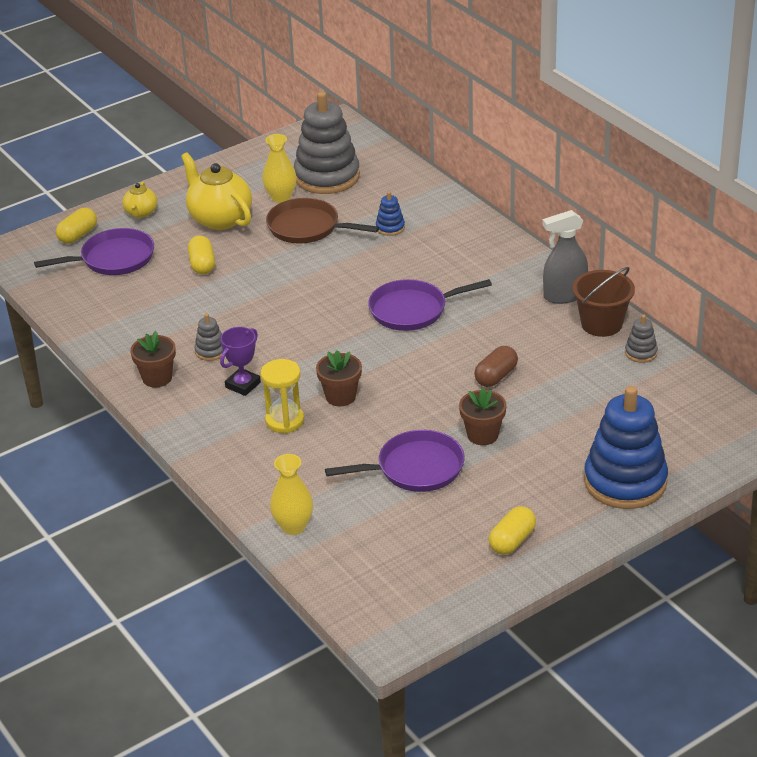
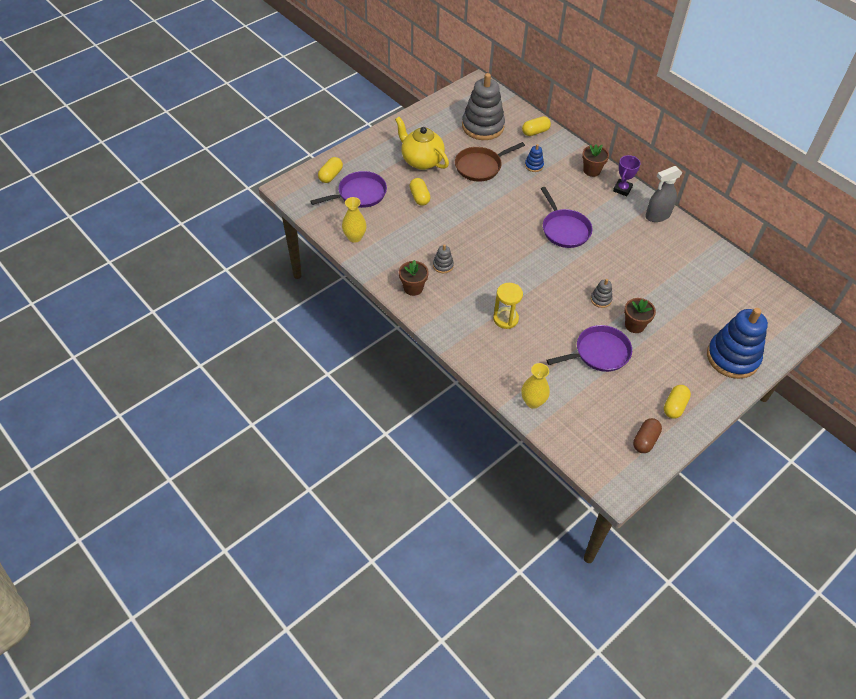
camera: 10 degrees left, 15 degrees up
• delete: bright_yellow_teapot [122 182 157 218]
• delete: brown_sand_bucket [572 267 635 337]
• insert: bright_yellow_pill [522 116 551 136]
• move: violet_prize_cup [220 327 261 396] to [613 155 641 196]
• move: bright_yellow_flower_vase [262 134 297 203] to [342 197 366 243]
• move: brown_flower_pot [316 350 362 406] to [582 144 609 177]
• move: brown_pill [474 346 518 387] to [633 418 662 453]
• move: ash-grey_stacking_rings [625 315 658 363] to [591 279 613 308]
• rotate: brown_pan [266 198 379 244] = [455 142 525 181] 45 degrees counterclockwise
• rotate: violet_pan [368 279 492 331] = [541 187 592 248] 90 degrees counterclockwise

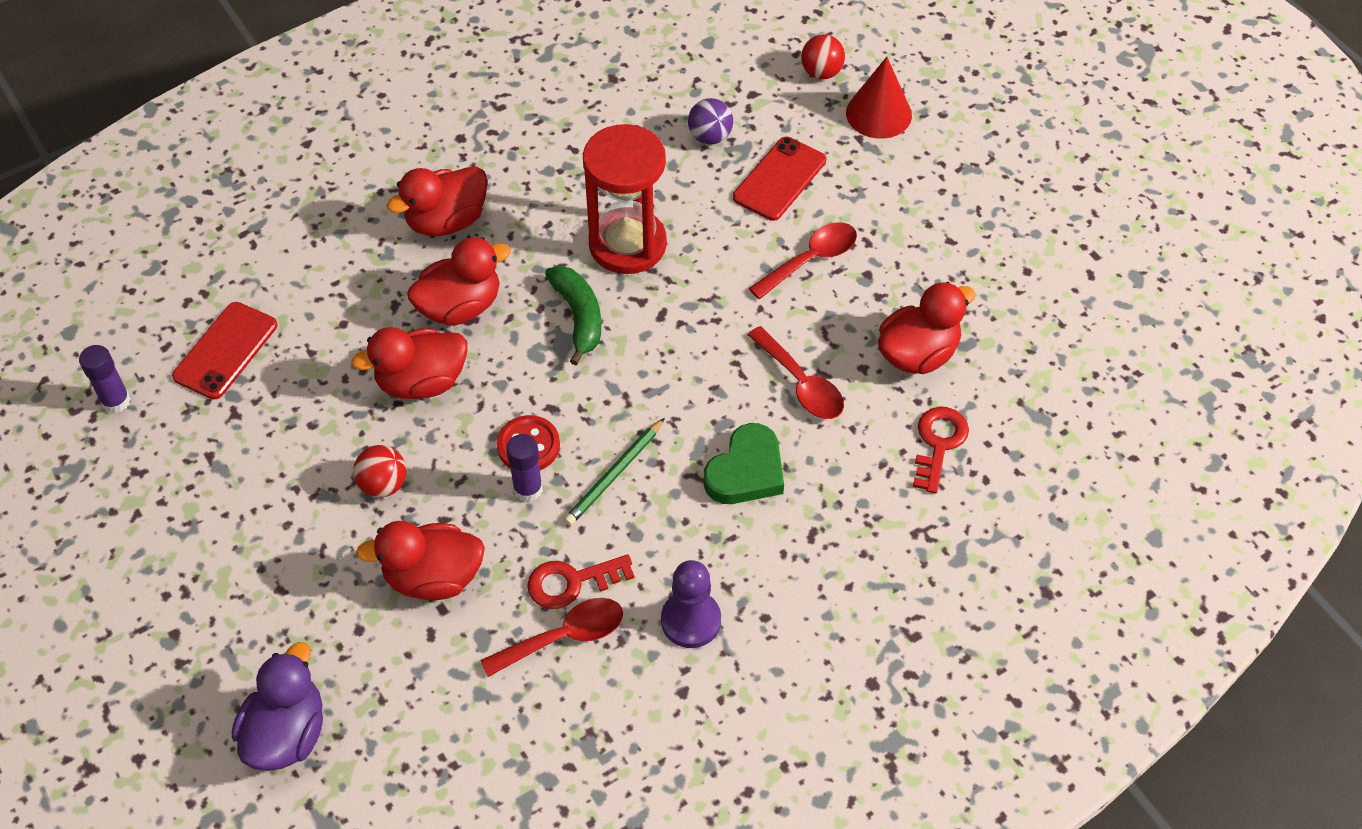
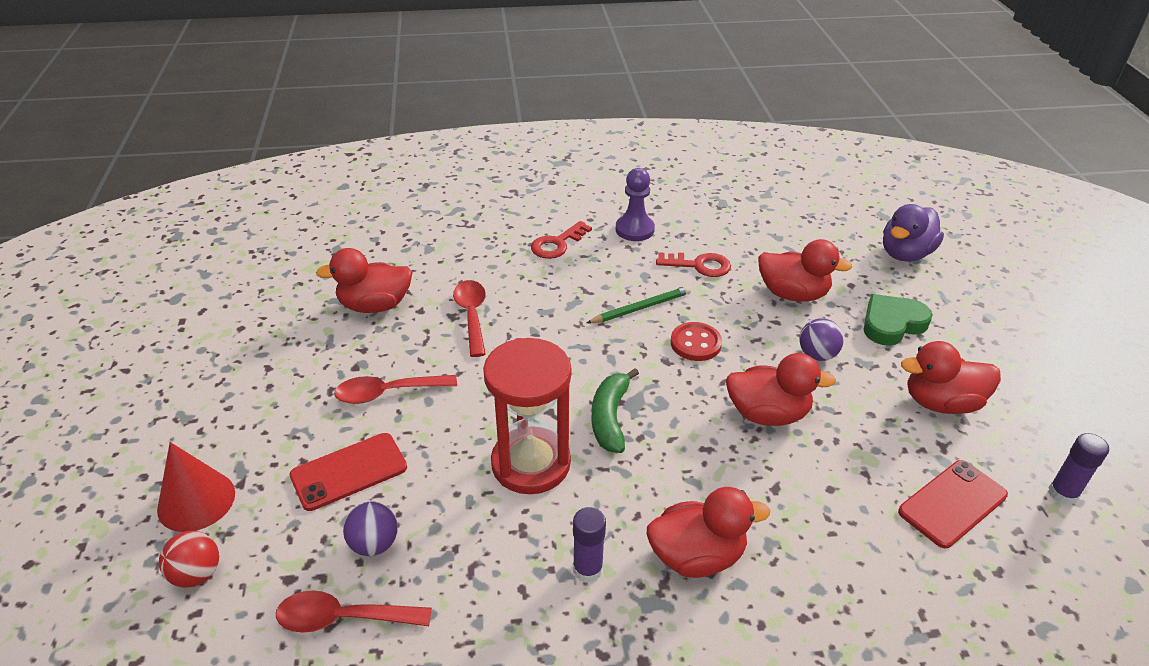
camera: 155 degrees left, 15 degrees down
• move: scarlet_toy_duck [407 237 511 325] to [901 341 1001 414]
• move: scarlet_teaspoon [481 598 623 677] to [276 591 432 633]
• move: violet_glue [506 434 543 502] to [573 507 606 583]
• move: green_heart [704 423 784 504] to [864 294 933 346]
• move: scarlet_latchkey [913 407 969 494] to [531 221 592 259]
• recolor: scarlet_play_ball [353 445 407 497] to violet_play_ball [799 318 844 361]

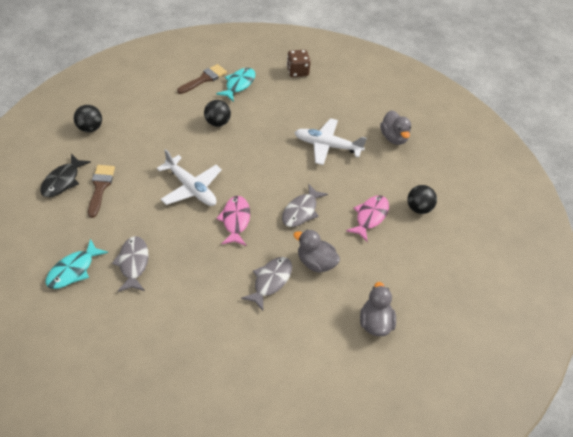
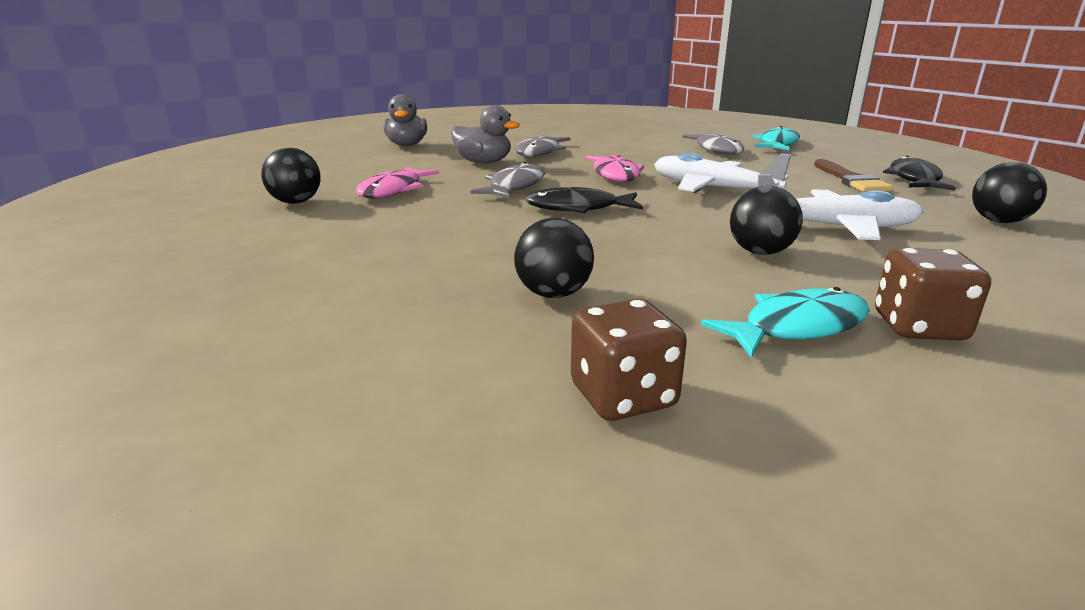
camera: 175 degrees right, 25 degrees down
• delete: ash-grey_toy_duck [380 110 411 145]
• insert: ebony_play_ball [514 218 594 298]
• insert: ebony_fish [525 187 643 213]
• move: snow-white_toy_plane [294 118 367 165] to [758 174 924 240]
• replace: brown_paint_brush [177 64 227 94] to brown_dice [875 248 991 340]
• rotate: aqua_fish [216 68 255 102] = [701 287 870 358] 135 degrees counterclockwise

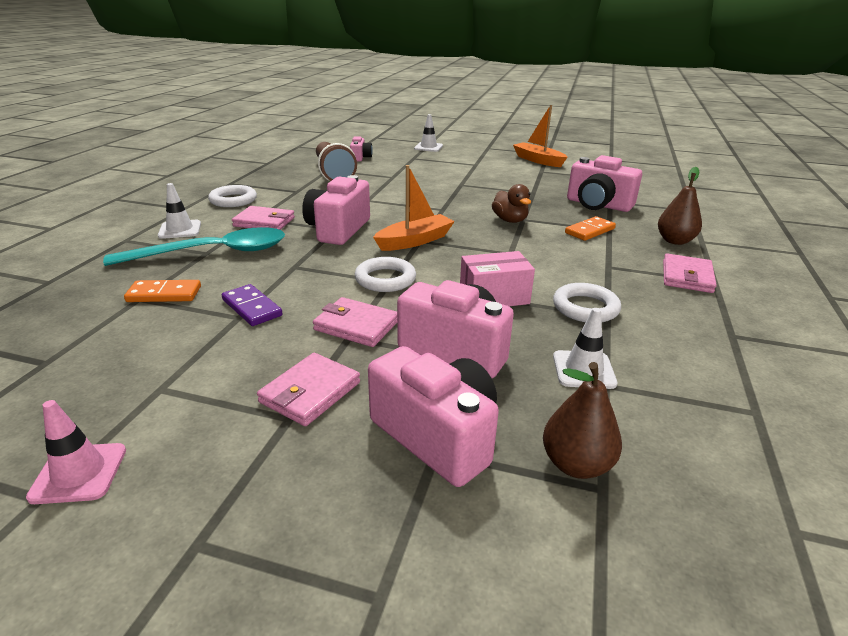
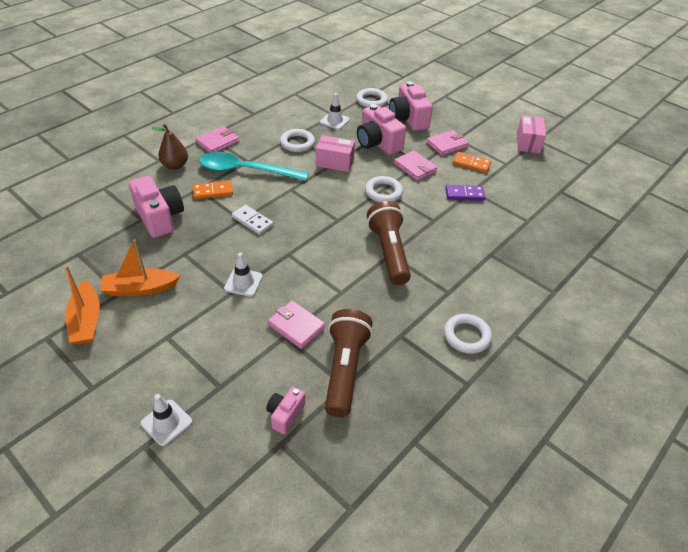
camera: 155 degrees left, 15 degrees up
• move: aqua_teaspoon [103 227 285 266] to [199 152 309 181]
• move: orange-coloured_domino_piece [124 280 201 302] to [453 152 491 173]
• move: snow-white_road_cone [158 183 201 239] to [224 253 263 297]
• move: rosy_card_wallet [232 206 295 230] to [268 300 325 349]
• move: orange-coloured_sailboat [373 165 455 251] to [100 239 180 296]
• replace: rosy_road_cone [26 400 126 504] to rosy_box [517 115 546 153]
• replace: rosy_compact_camera [302 175 370 245] to brown_torch [367 201 411 285]
• replace: brown_toy_duck [492 184 531 223] to snow-white_domino_piece [232 205 273 235]
• replace: brown_pear [543 362 622 479] to snow-white_torus [356 88 388 107]
• rotate: violet_domino_piece [222 284 283 326] = [445 185 485 201] 75 degrees counterclockwise

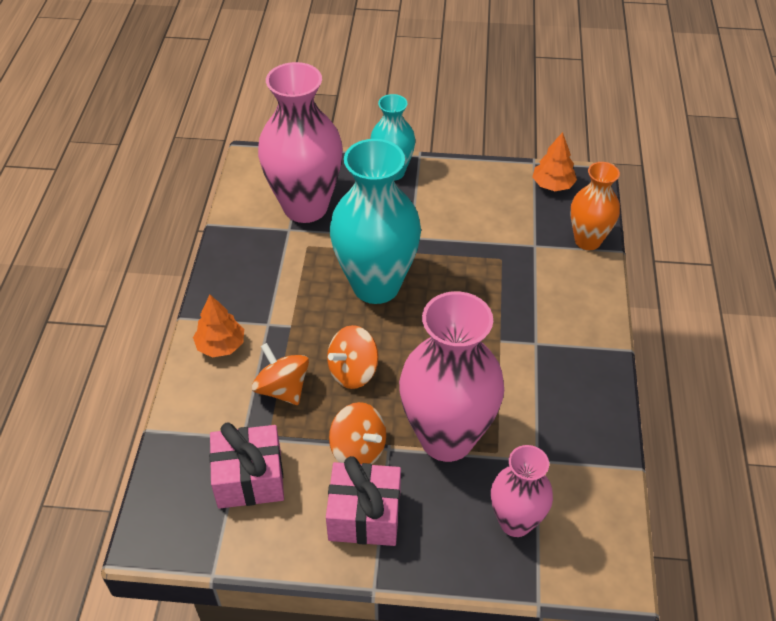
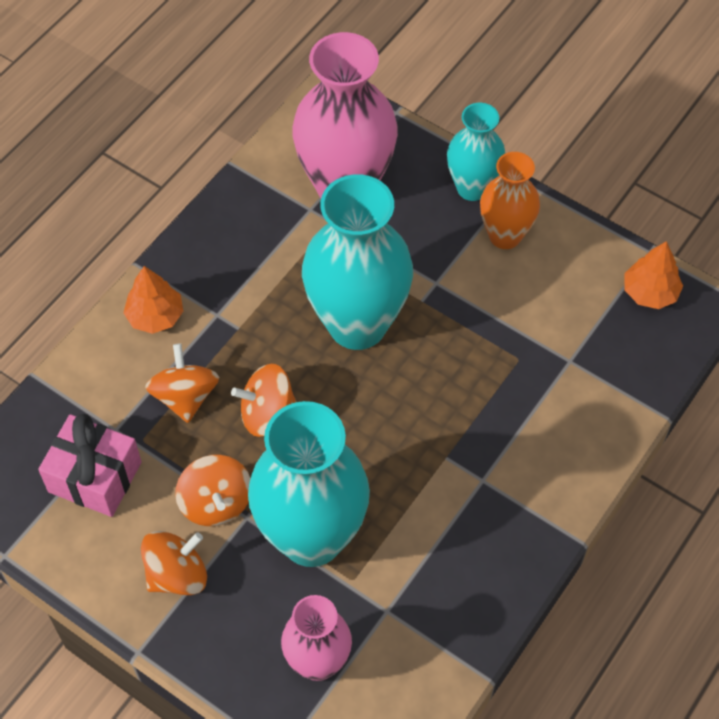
camera: 30 degrees right, 10 degrees up
• move: orange-coloured_flower_vase [570 162 620 250] to [480 152 540 249]
• replace: rosy_gift [326 456 401 546] to orange-coloured_toy_top [141 531 207 595]
• recolor: rosy_flower_vase [399 291 504 462] to aqua_flower_vase [248 401 370 567]

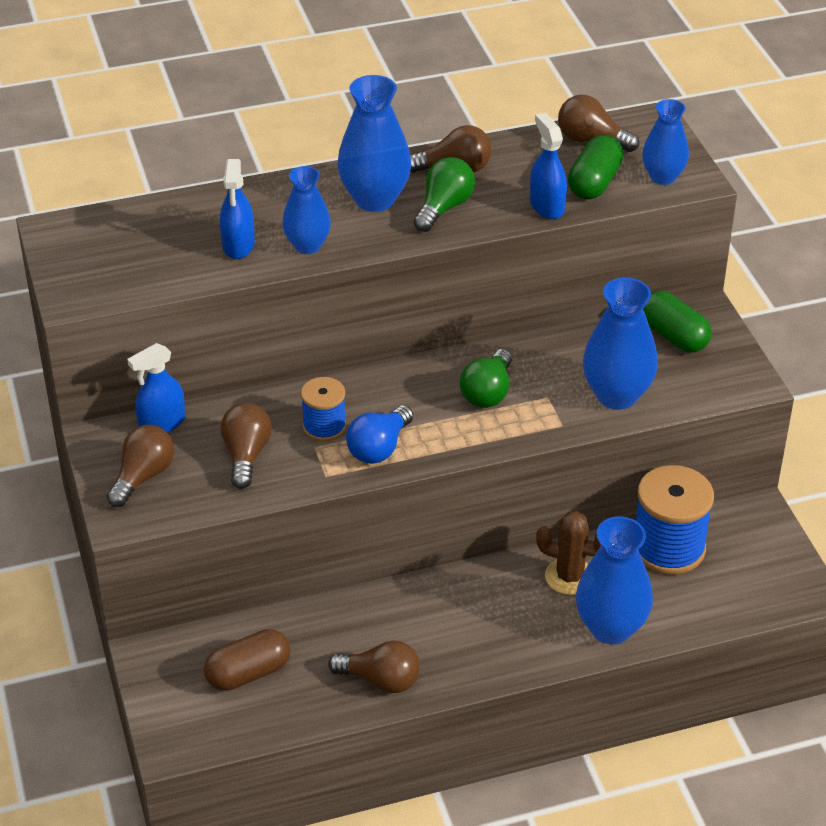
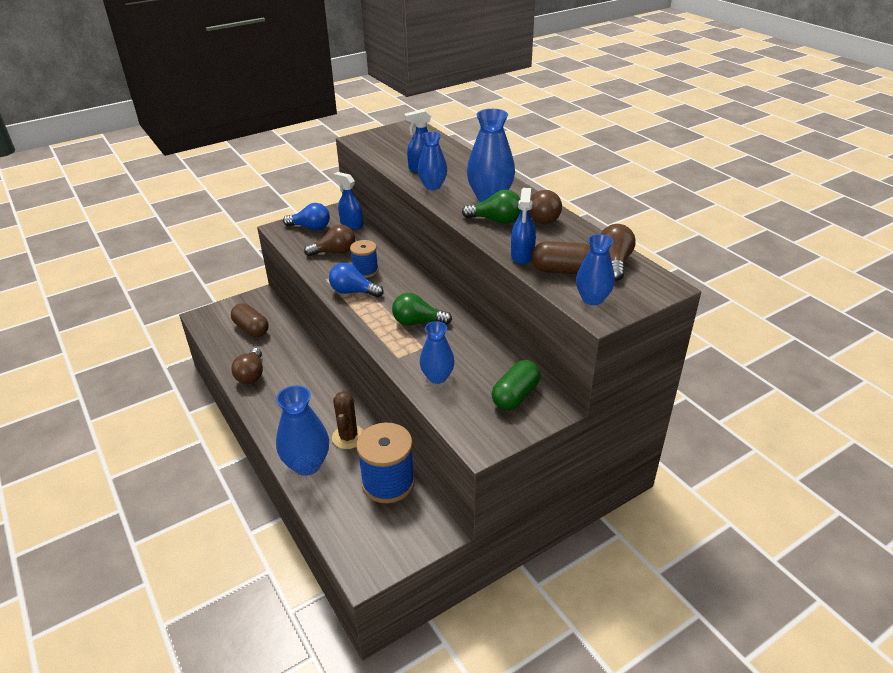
camera: 75 degrees right, 5 degrees down
• recolor: brown_bulb [106 425 174 507] to blue_bulb [283 203 330 230]
• recolor: green_pill [568 135 623 200] to brown_pill [531 241 590 274]
• rotate: blue_spray_bottle [530 113 567 219] = [511 188 536 264] 135 degrees clockwise
• resize: blue_flower_vase [583 278 658 409] = [420 321 455 384] x0.64

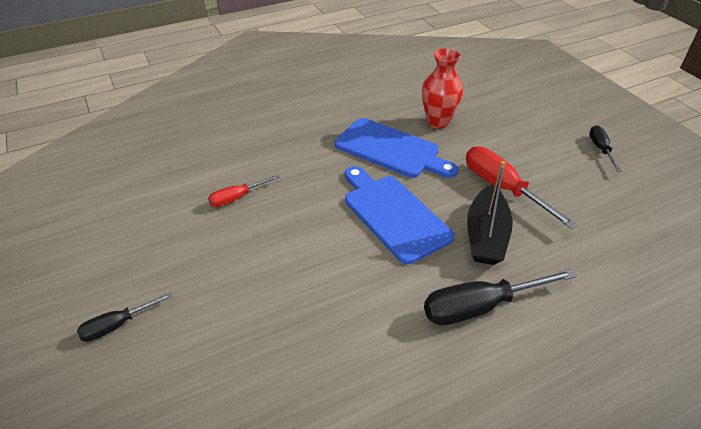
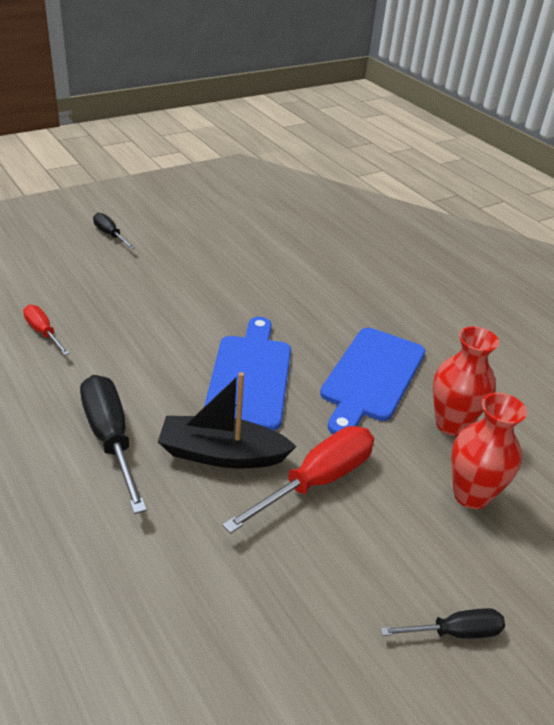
camera: 80 degrees right, 5 degrees down
• insert: scarlet_flower_vase [451 393 527 509]
• move: scarlet_flat_screwdriver [208 174 280 207] to [23 305 70 356]
• rotate: blue_cutting_board [345 166 455 264] = [204 317 291 431] 45 degrees counterclockwise

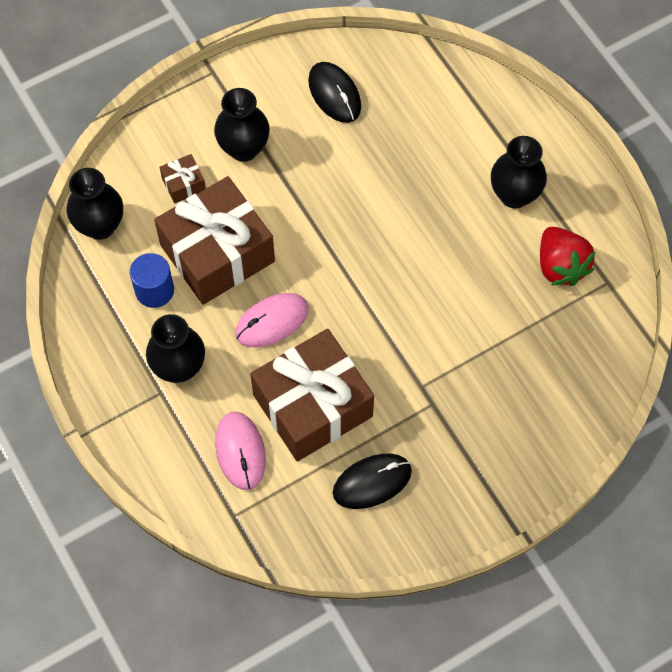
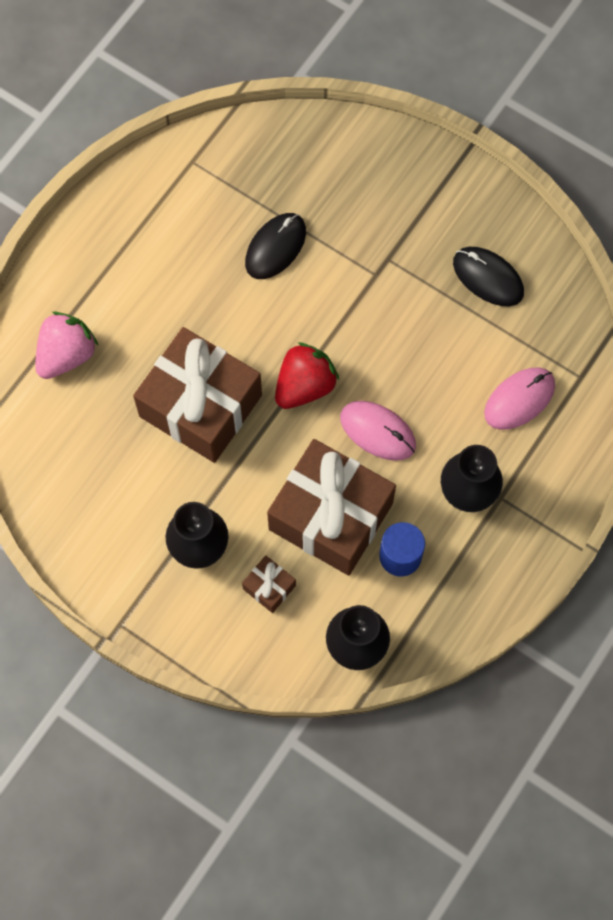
camera: 115 degrees left, 5 degrees up
• delete: ebony_flower_vase [491 136 547 208]
• insert: rosy_toy_strawberry [35 312 99 379]
• move: brown_gift [250 329 374 461] to [133 327 262 463]
• move: ebony_computer_mouse [308 62 361 123] to [245 213 306 279]
• move: scarlet_toy_strawberry [540 227 595 286] to [275 342 339 409]

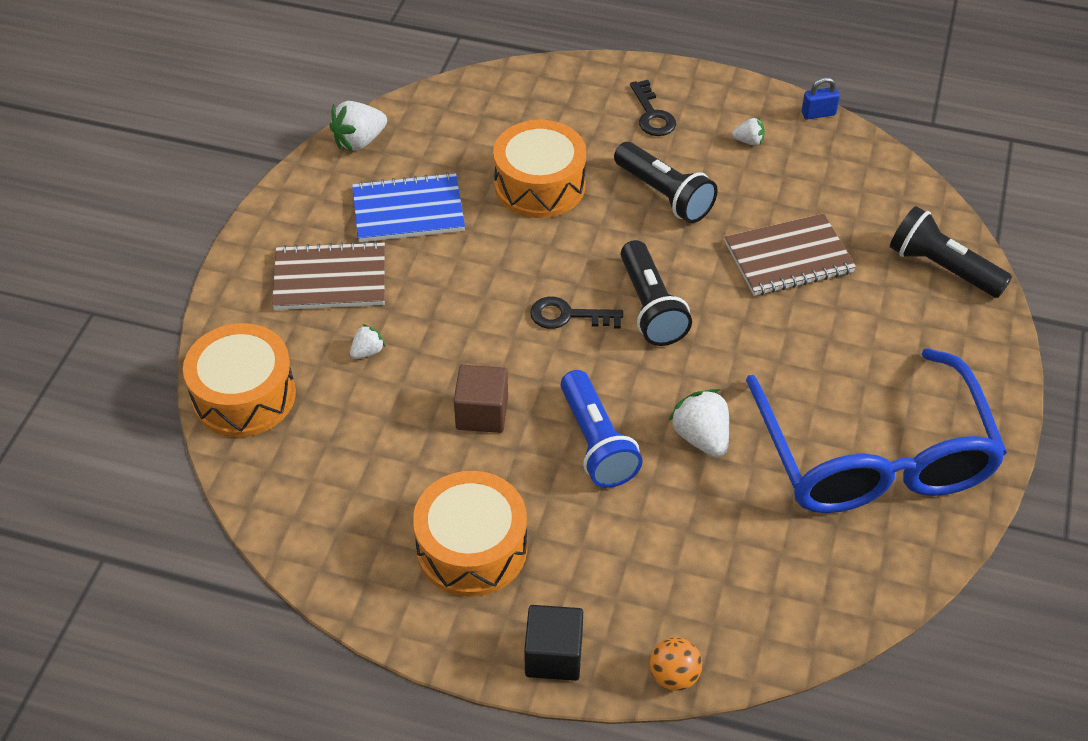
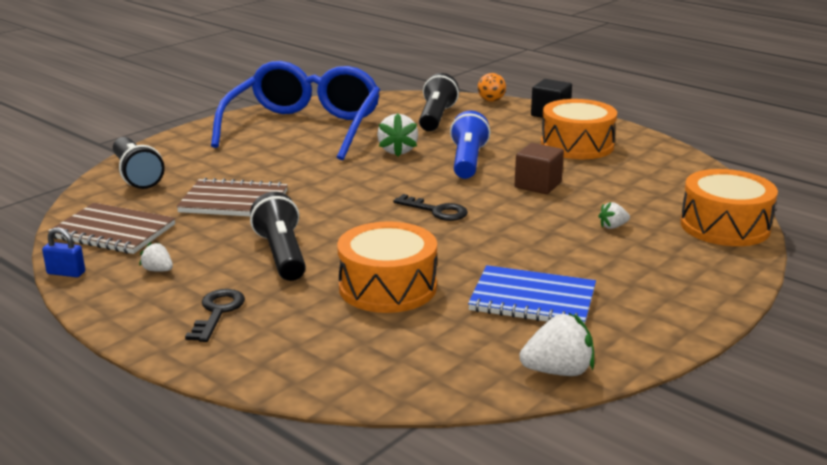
camera: 155 degrees left, 25 degrees down
• move: brown_notebook [272 241 385 310] to [48 203 175 254]
• move: ebony_torch [620 240 692 346] to [419 73 459 131]

